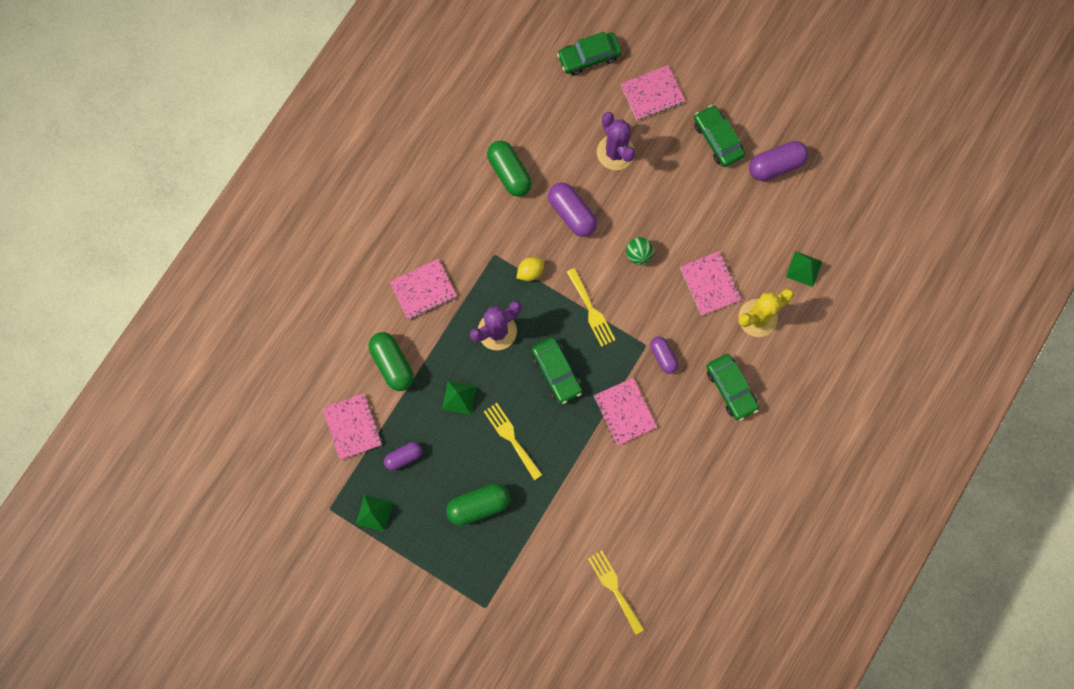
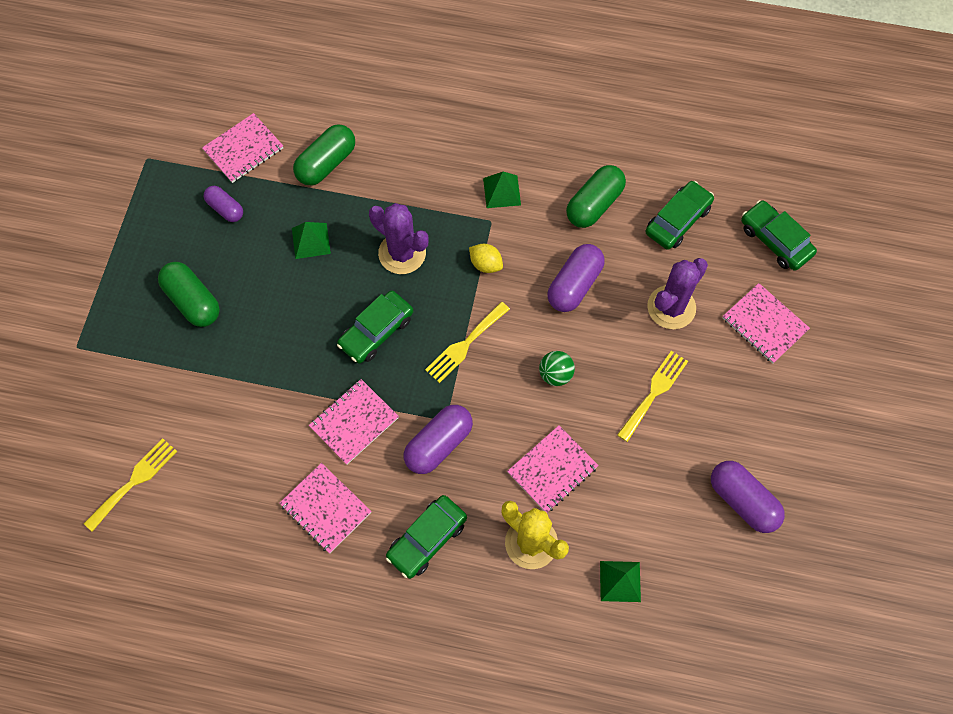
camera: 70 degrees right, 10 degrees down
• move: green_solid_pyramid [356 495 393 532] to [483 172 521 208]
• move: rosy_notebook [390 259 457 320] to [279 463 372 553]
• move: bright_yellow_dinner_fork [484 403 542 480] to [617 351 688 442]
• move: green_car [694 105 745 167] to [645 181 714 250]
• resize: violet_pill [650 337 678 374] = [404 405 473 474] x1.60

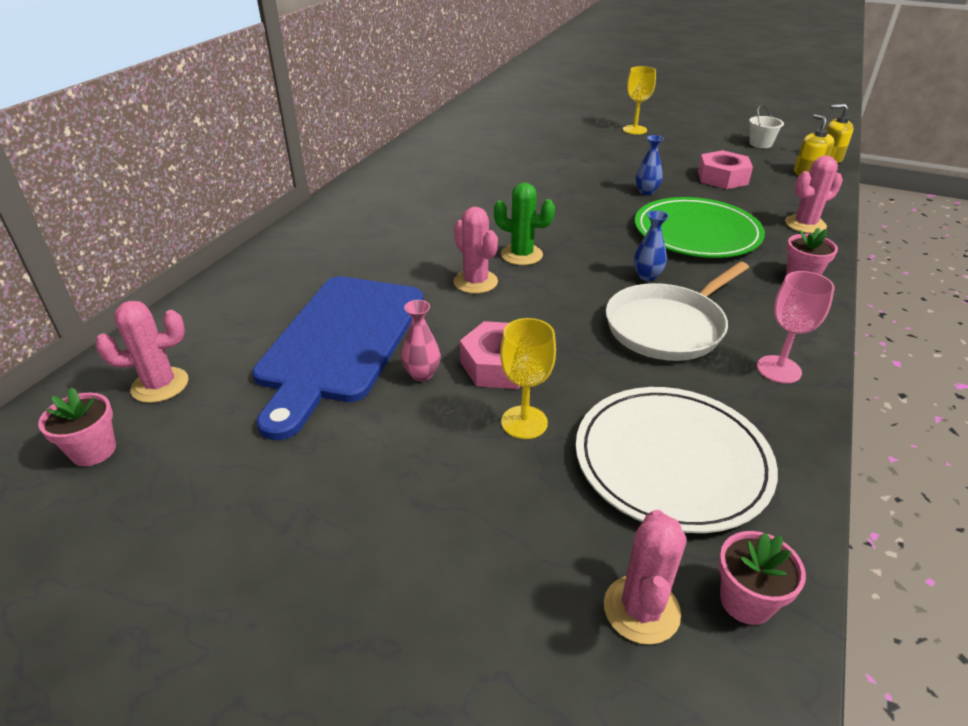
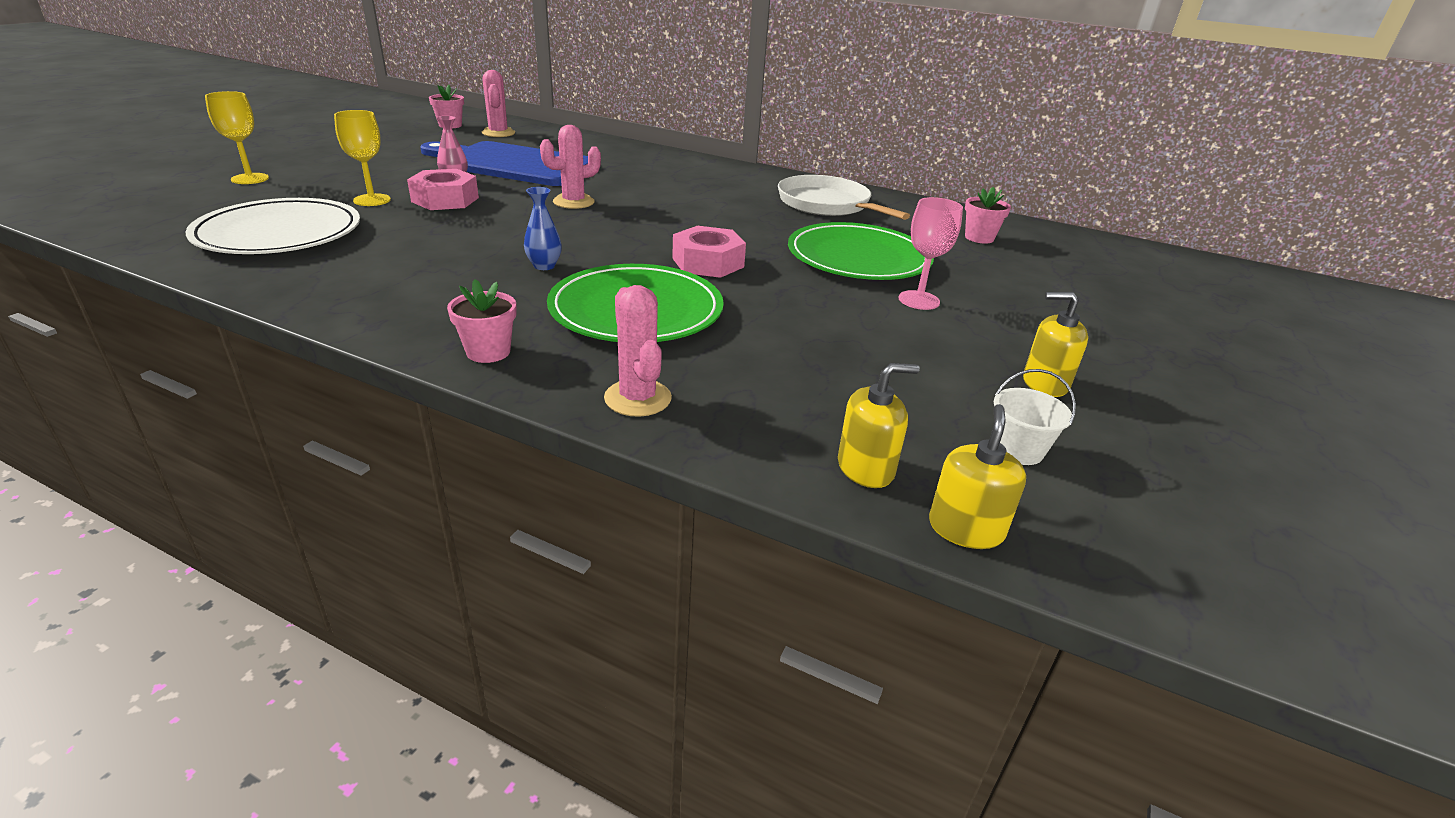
camera: 90 degrees right, 5 degrees down
• delete: green_saguaro_cactus [494 183 555 265]
• delete: rosy_saguaro_cactus [604 510 686 645]
• delete: blue_flower_vase [636 135 664 195]
• insert: green_dinner_plate [788 222 934 280]
• insert: bright_yellow_soap_dispenser [1023 292 1088 397]
• move: snow-white_pan [606 262 749 361] to [778 175 910 220]
• move: bright_yellow_chalice [623 66 656 135] to [205 91 269 184]
• move: rosy_hex_nut [698 150 753 189] to [672 226 746 278]
• move: rosy_flower_pot [718 531 806 625] to [965 187 1011 244]
• move: rosy_chalice [757 271 835 384] to [899 197 963 310]

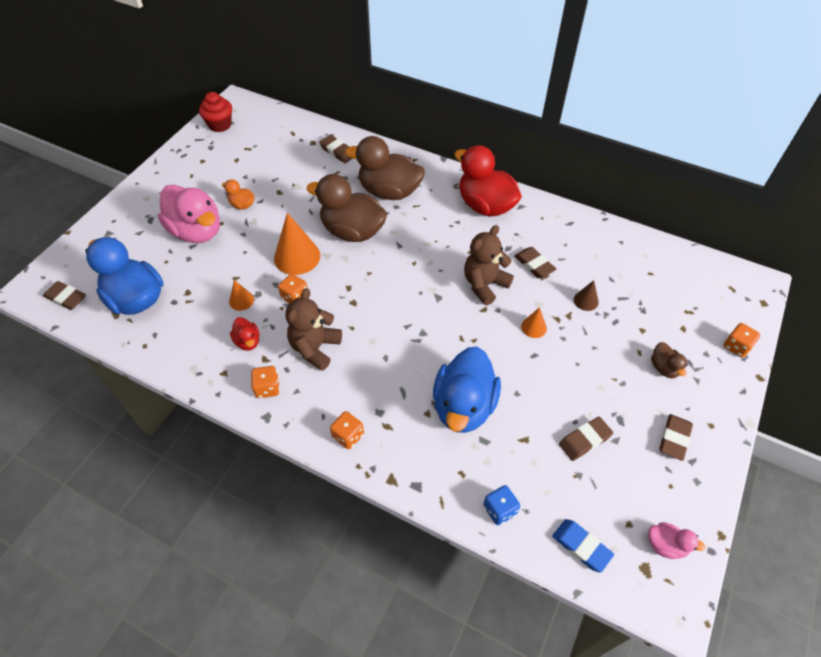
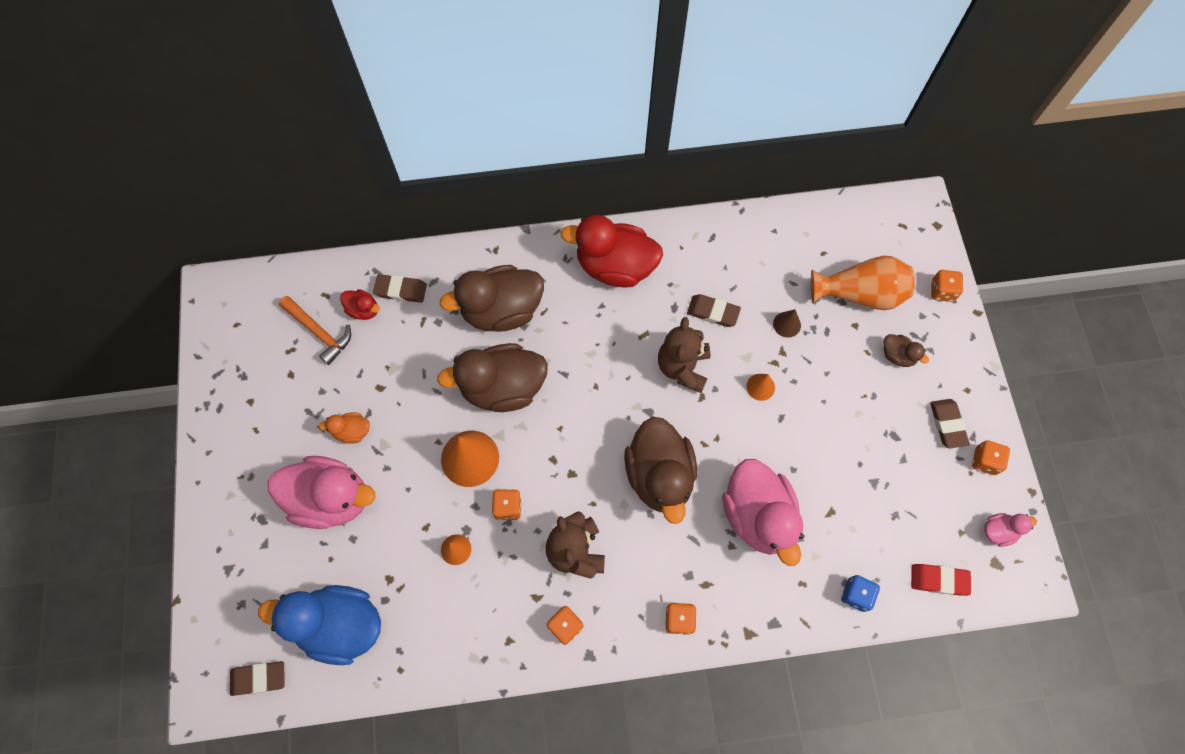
camera: 35 degrees left, 15 degrees up
• delete: scarlet_muffin [199 92 232 132]
• delete: brown_eraser [559 417 613 461]
• insert: orange-coloured_claw_hammer [279 296 351 365]
• insert: brown_toy_duck [624 417 697 524]
• insert: orange-coloured_flower_vase [811 256 915 310]
• insert: orange-coloured_dice [972 440 1010 475]
• move: scarlet_toy_duck [230 317 260 351] to [340 289 380 320]
• recolor: blue_toy_duck [433 346 501 433] to rosy_toy_duck [722 459 804 566]
• recolor: blue_eraser [552 519 614 573] to scarlet_eraser [911 564 971 596]

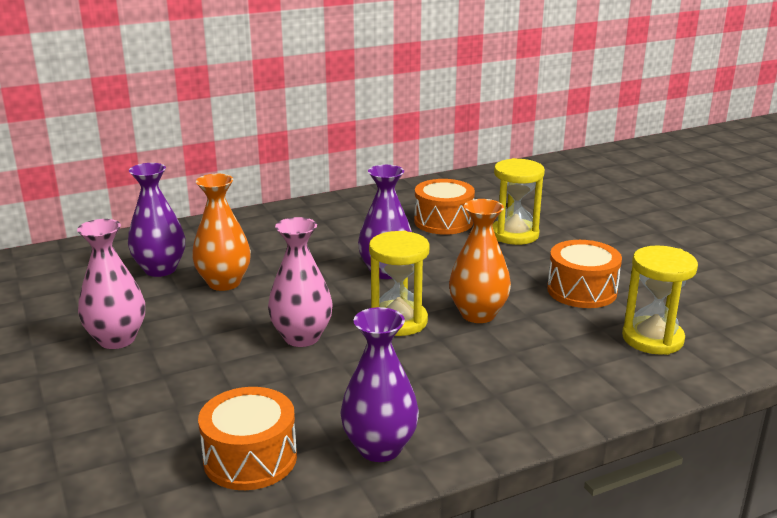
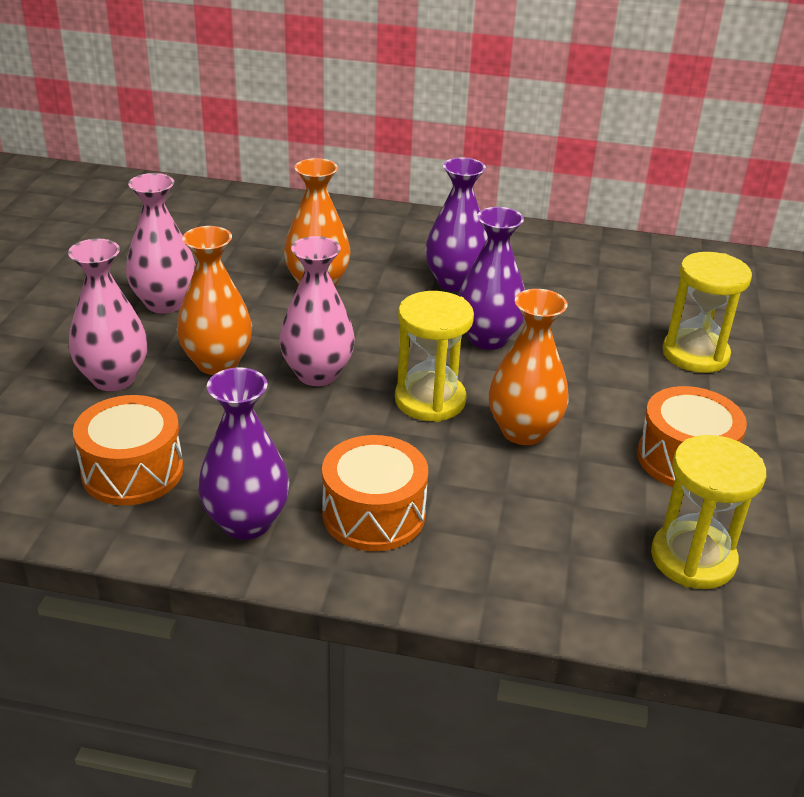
camera: 35 degrees right, 10 degrees up
• insert: rosy_flower_vase [68 239 147 391]
• insert: orange-coloured_flower_vase [177 226 252 375]
• move: violet_flower_vase [128 163 185 277] to [425 158 488 292]
• move: orange-coloured_snare_drum [414 179 475 235] to [322 435 428 551]

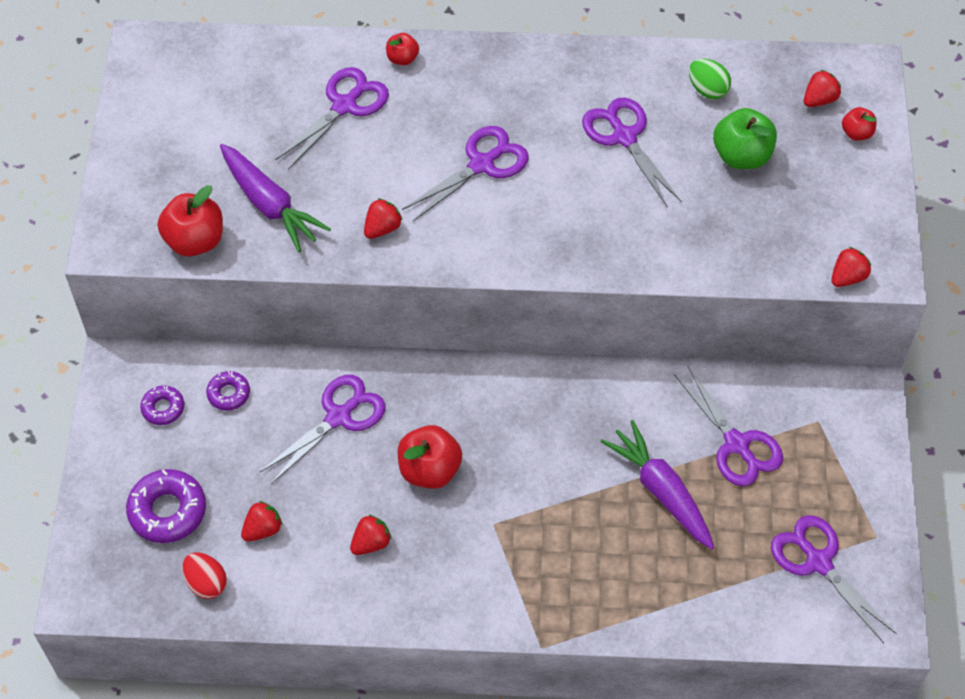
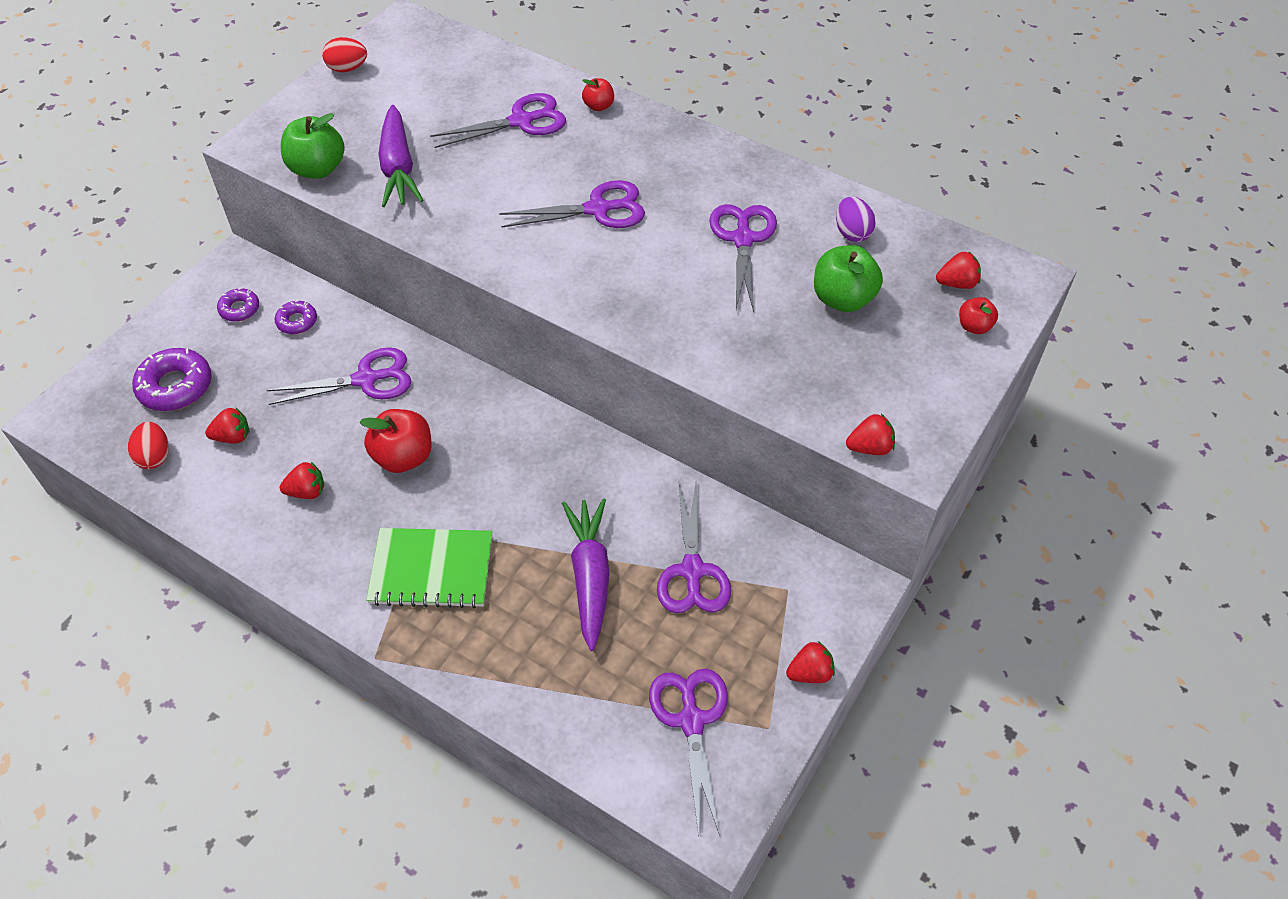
camera: 30 degrees right, 5 degrees down
• insert: scarlet_egg [322 37 367 72]
• insert: green_notebook [366 528 492 608]
• move: scarlet_toy_strawberry [364 198 403 239] to [786 641 835 683]
• recolor: scarlet_apple [158 185 223 257] to green_apple [281 113 345 179]
• recolor: green_egg [689 59 731 99] to violet_egg [836 197 876 242]

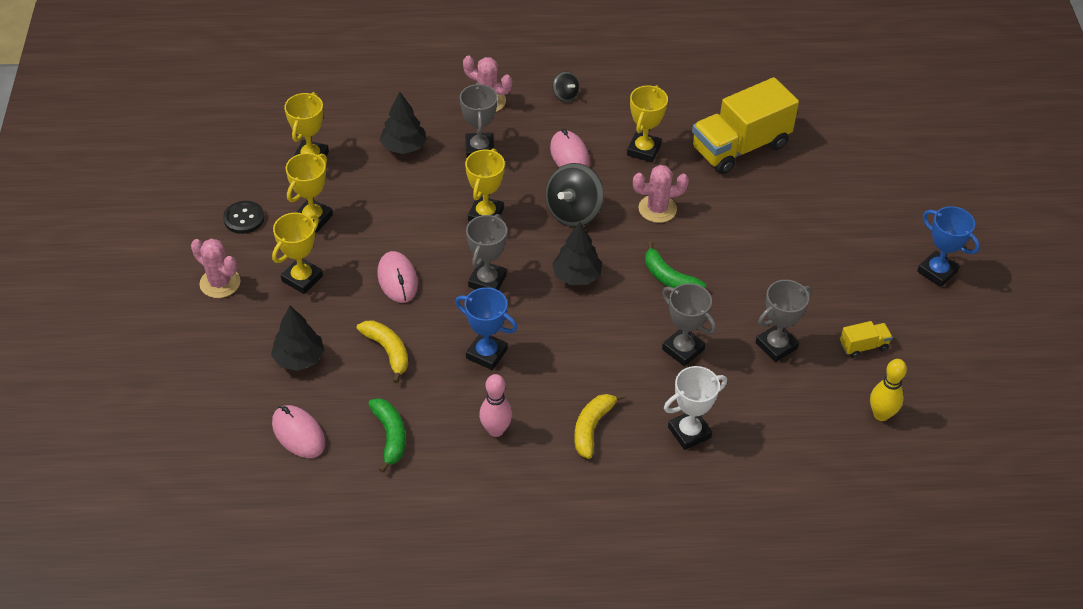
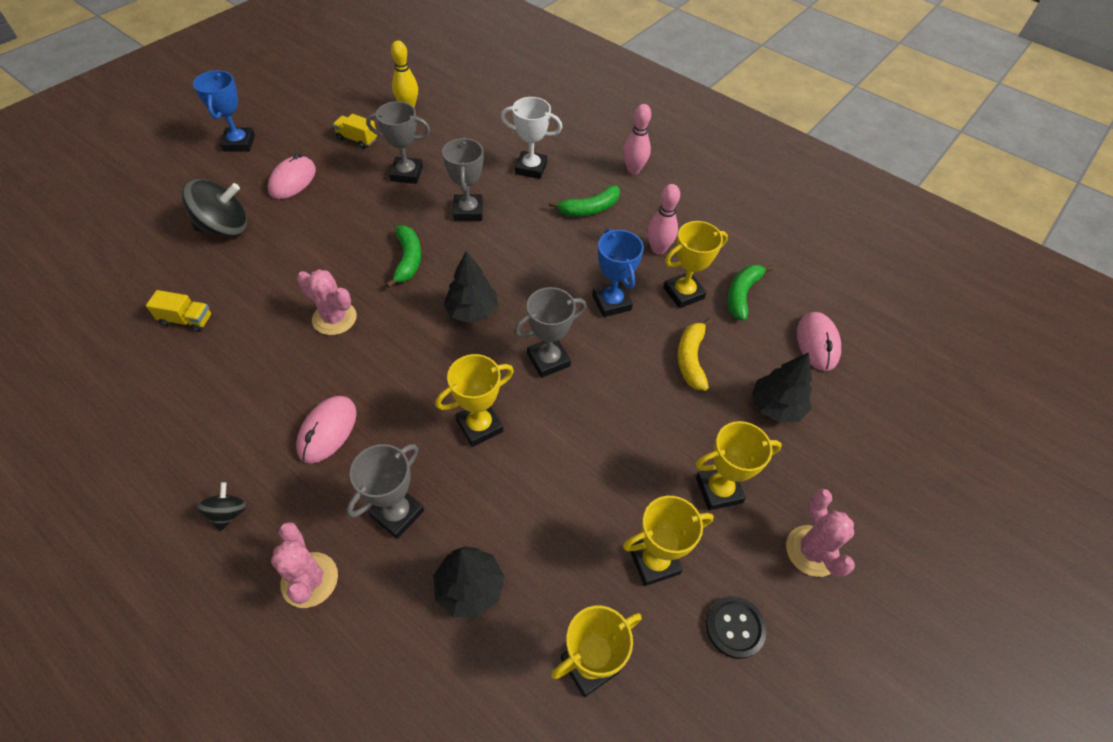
camera: 140 degrees left, 5 degrees up
• insert: rosy_tenpin [623 104 651 174]
• move: rosy_computer_mouse [378 251 418 303] to [268 153 316 199]
• move: ebony_toy_top [545 163 604 227] to [182 179 247 237]
• move: bright_yellow_prize_cup [627 85 668 163] to [663 221 728 308]
• recolor: bright_yellow_banana_fruit [574 393 626 459] to green_banana_fruit [549 185 620 216]
• resize: bright_yellow_truck [692 77 799 174] = [146 290 212 332] x0.43

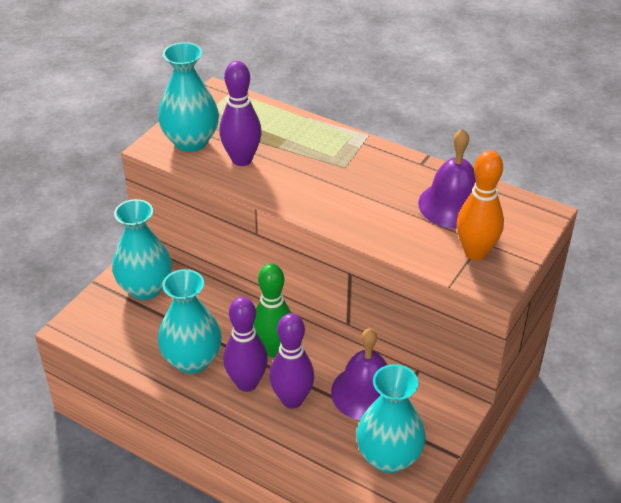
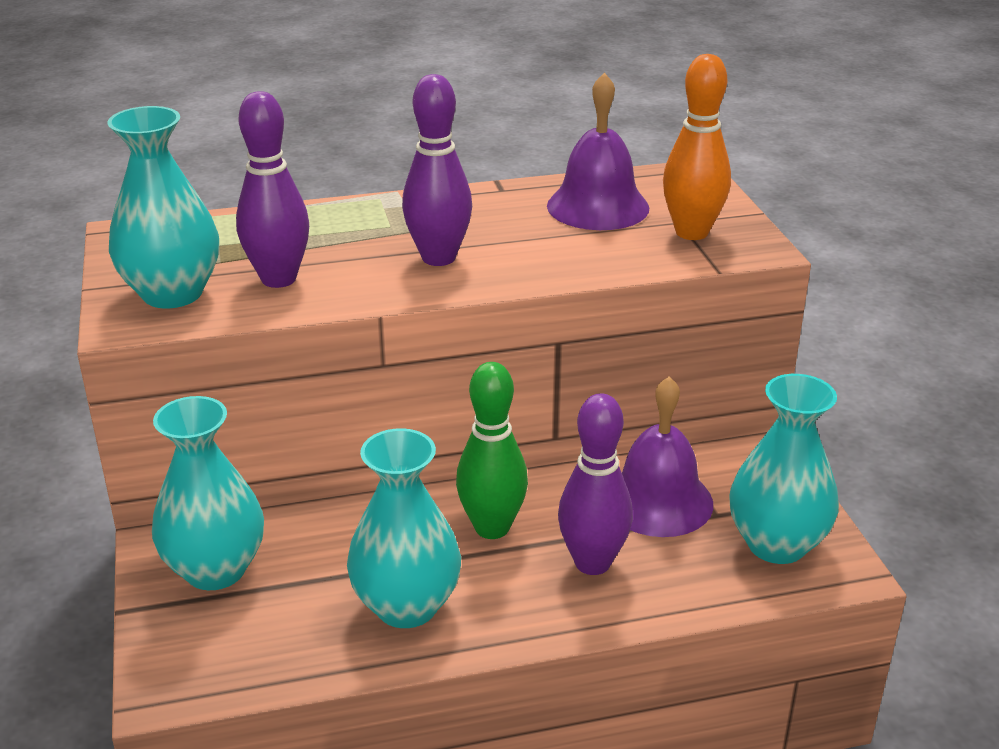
camera: 45 degrees left, 10 degrees down
• move: violet_tenpin [223 297 268 392] to [402 74 472 266]

